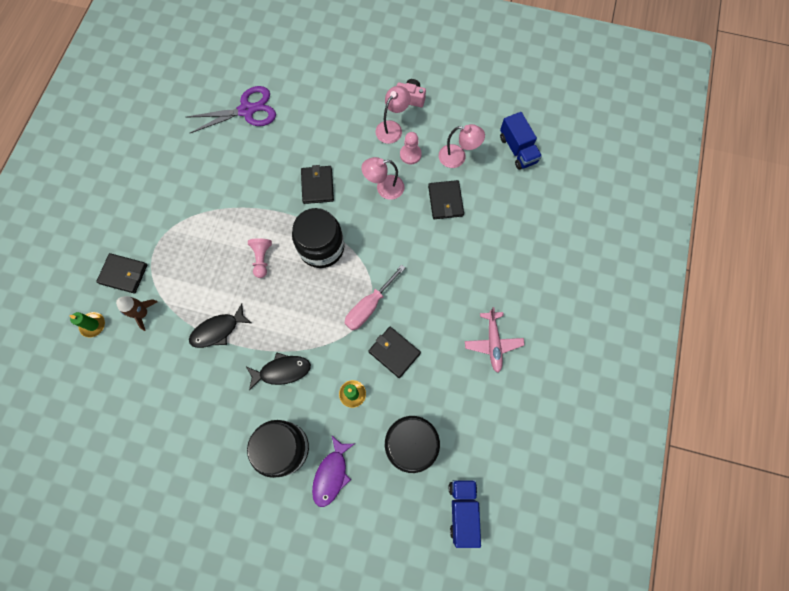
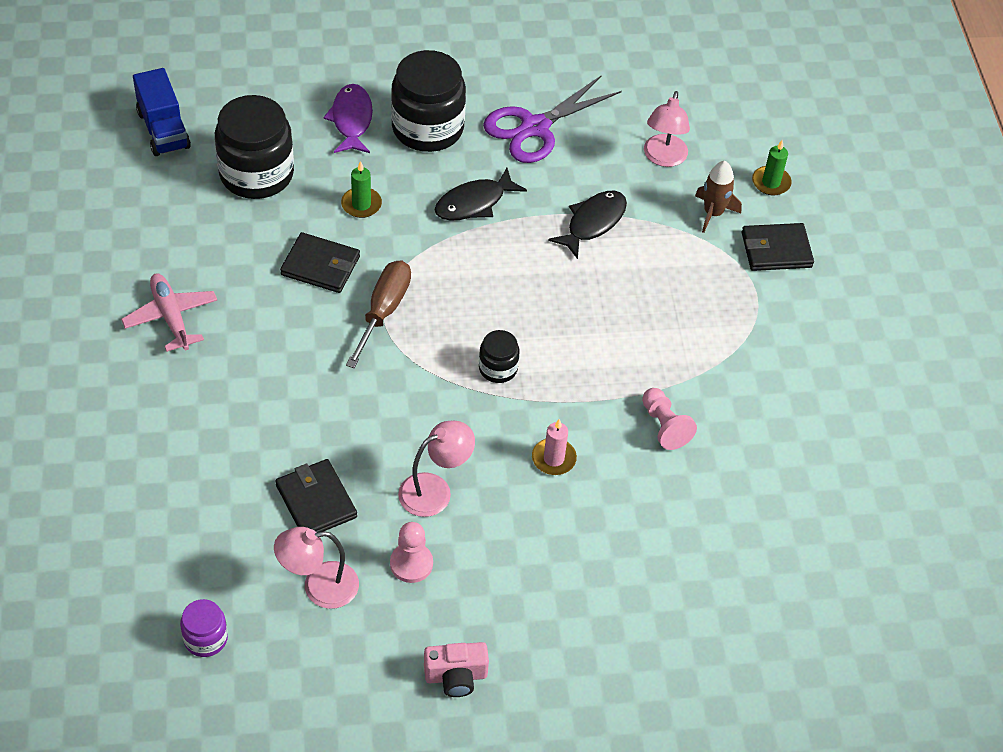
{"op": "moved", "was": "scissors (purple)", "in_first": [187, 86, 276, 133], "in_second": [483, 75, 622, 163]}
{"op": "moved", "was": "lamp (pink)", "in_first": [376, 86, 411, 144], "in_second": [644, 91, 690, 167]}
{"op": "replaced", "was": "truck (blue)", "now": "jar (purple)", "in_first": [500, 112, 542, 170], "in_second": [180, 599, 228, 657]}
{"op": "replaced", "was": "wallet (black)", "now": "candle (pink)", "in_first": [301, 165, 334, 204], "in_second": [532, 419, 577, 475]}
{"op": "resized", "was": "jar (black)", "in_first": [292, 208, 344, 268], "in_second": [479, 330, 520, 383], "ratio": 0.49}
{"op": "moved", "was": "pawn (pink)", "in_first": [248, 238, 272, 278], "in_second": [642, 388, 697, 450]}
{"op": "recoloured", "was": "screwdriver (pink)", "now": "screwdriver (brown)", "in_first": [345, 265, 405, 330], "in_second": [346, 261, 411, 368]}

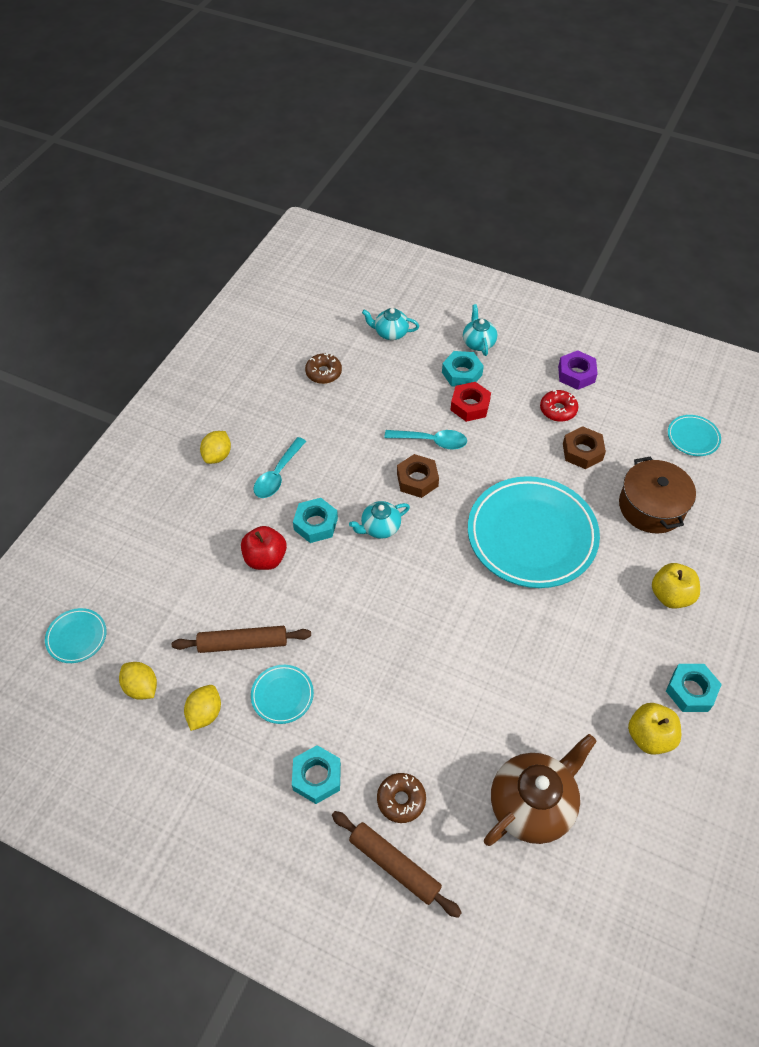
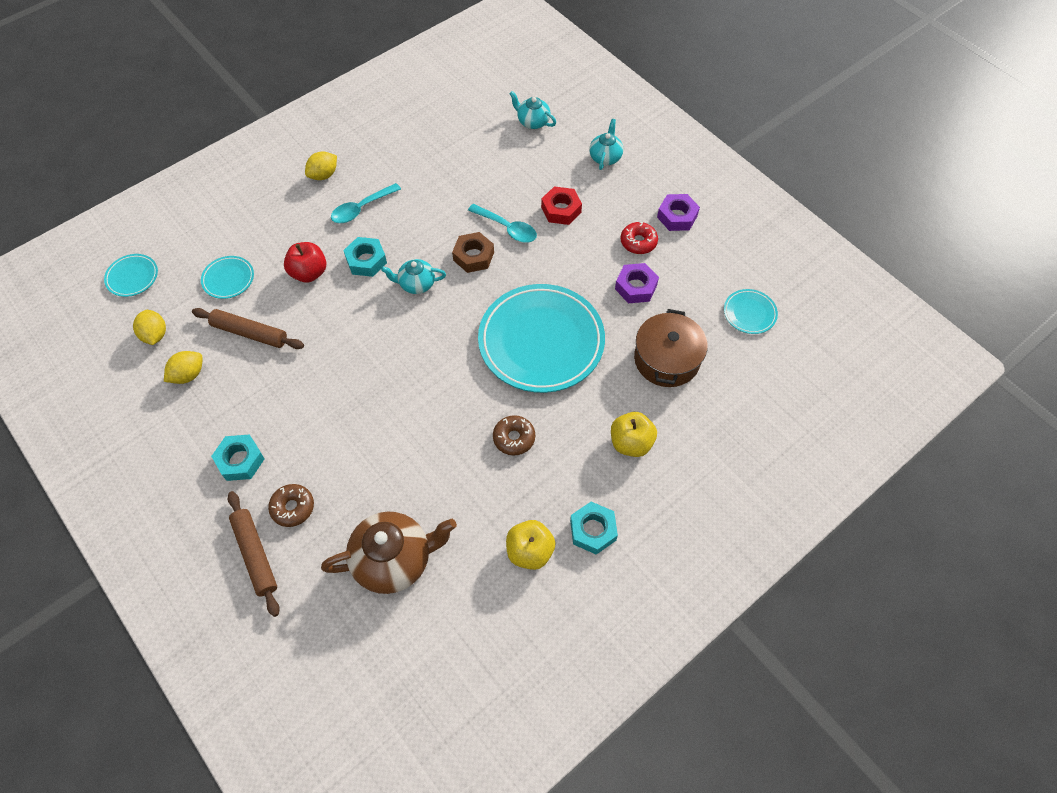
{"op": "removed", "was": "nut (turquoise)", "in_first": [442, 351, 484, 386]}
{"op": "moved", "was": "donut (brown)", "in_first": [305, 353, 342, 384], "in_second": [493, 415, 535, 455]}
{"op": "recoloured", "was": "nut (brown)", "now": "nut (purple)", "in_first": [563, 426, 606, 469], "in_second": [615, 263, 659, 303]}
{"op": "moved", "was": "plate (turquoise)", "in_first": [251, 665, 314, 724], "in_second": [201, 256, 254, 299]}

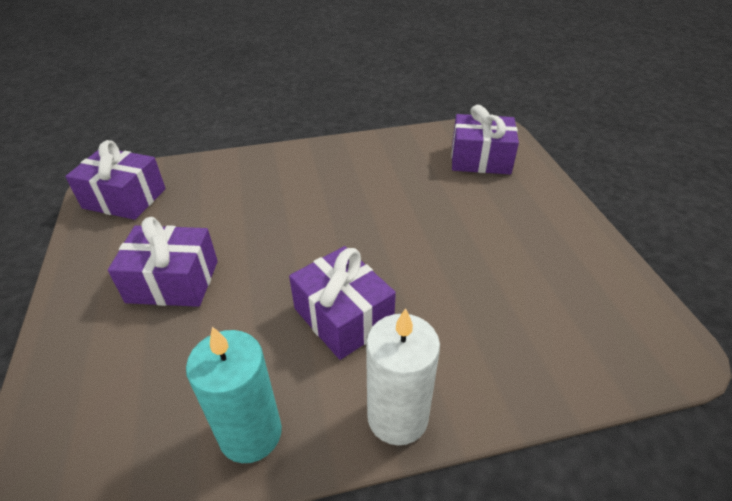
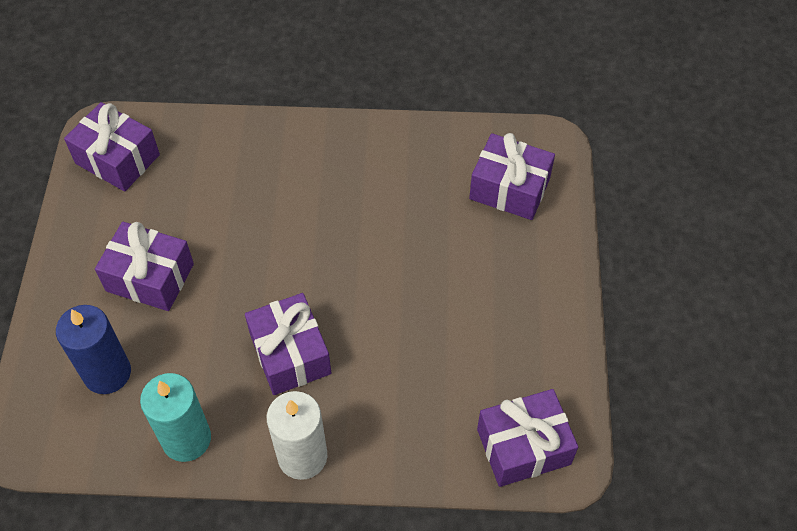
{"op": "added", "now": "candle (blue)", "in_second": [56, 305, 131, 394]}
{"op": "added", "now": "gift (purple)", "in_second": [477, 389, 578, 487]}

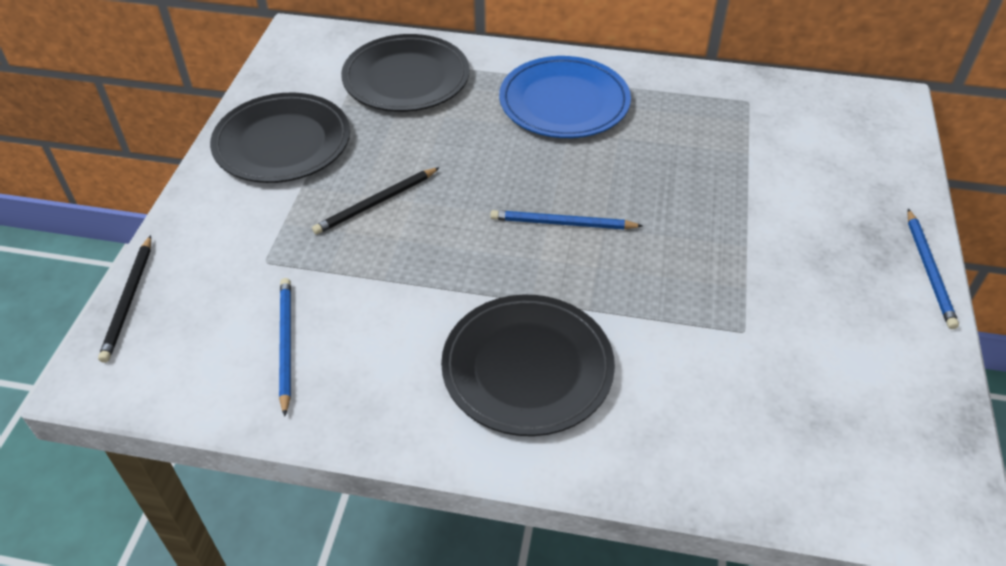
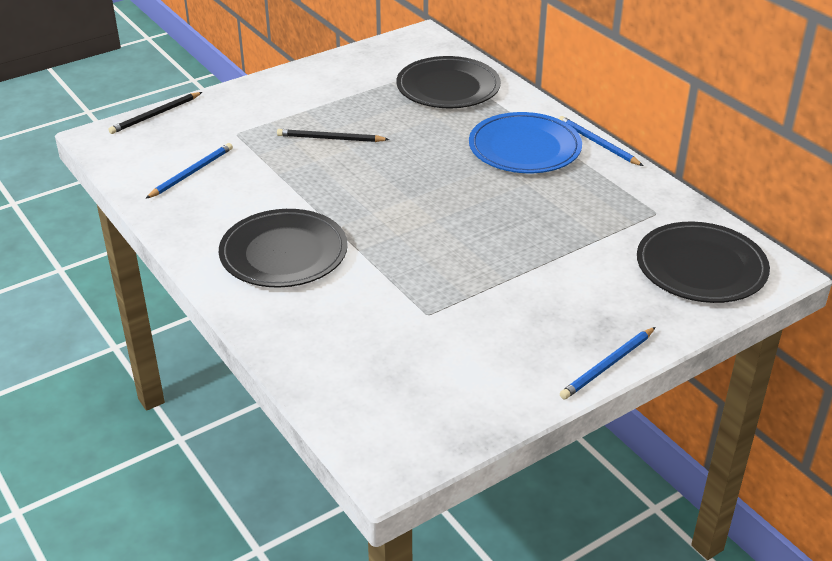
{"op": "moved", "was": "plate (black)", "in_first": [210, 93, 350, 183], "in_second": [637, 222, 770, 303]}
{"op": "moved", "was": "pencil (blue)", "in_first": [490, 210, 643, 229], "in_second": [559, 116, 643, 166]}

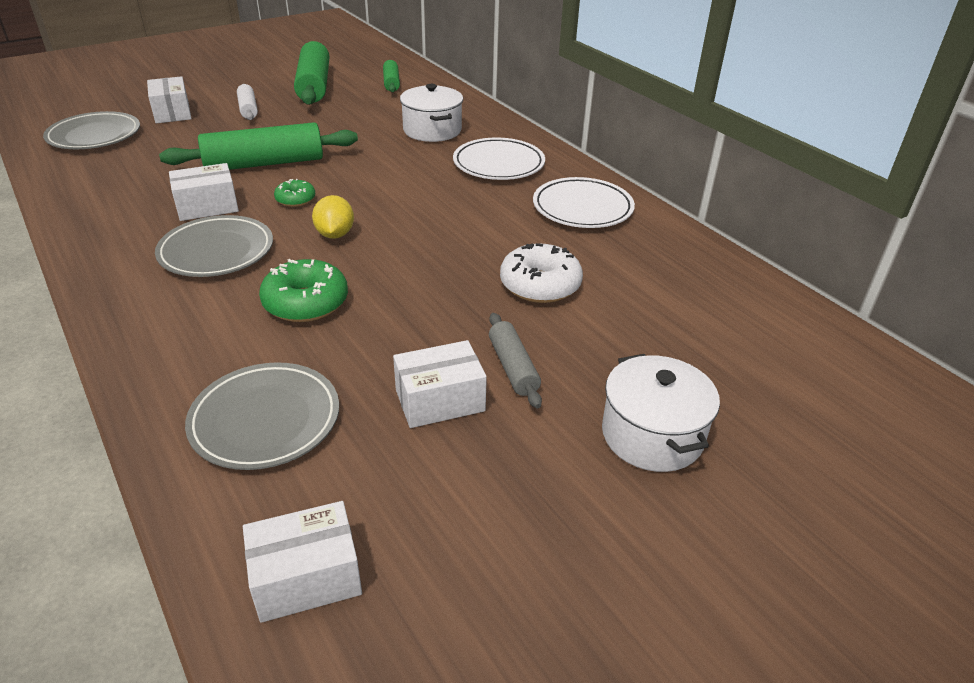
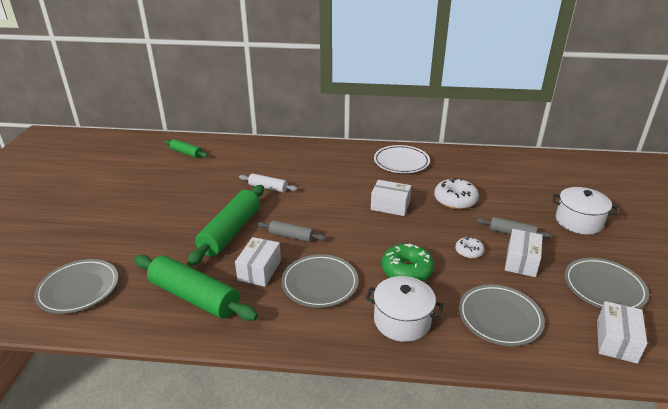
{"op": "moved", "was": "rolling pin (green)", "in_first": [294, 41, 329, 105], "in_second": [134, 255, 258, 321]}
{"op": "moved", "was": "box (white)", "in_first": [147, 76, 191, 123], "in_second": [371, 180, 411, 216]}
{"op": "moved", "was": "rolling pin (white)", "in_first": [237, 84, 258, 120], "in_second": [239, 173, 298, 192]}
{"op": "moved", "was": "pot (white)", "in_first": [400, 84, 463, 142], "in_second": [365, 276, 444, 342]}
{"op": "removed", "was": "plate (white)", "in_first": [453, 138, 545, 180]}
{"op": "replaced", "was": "donut (green)", "now": "rolling pin (grey)", "in_first": [274, 179, 315, 207], "in_second": [258, 220, 326, 242]}
{"op": "removed", "was": "lemon (yellow)", "in_first": [312, 195, 354, 239]}
{"op": "added", "now": "donut (white)", "in_second": [455, 237, 484, 259]}
{"op": "added", "now": "plate (grey)", "in_second": [564, 258, 649, 309]}

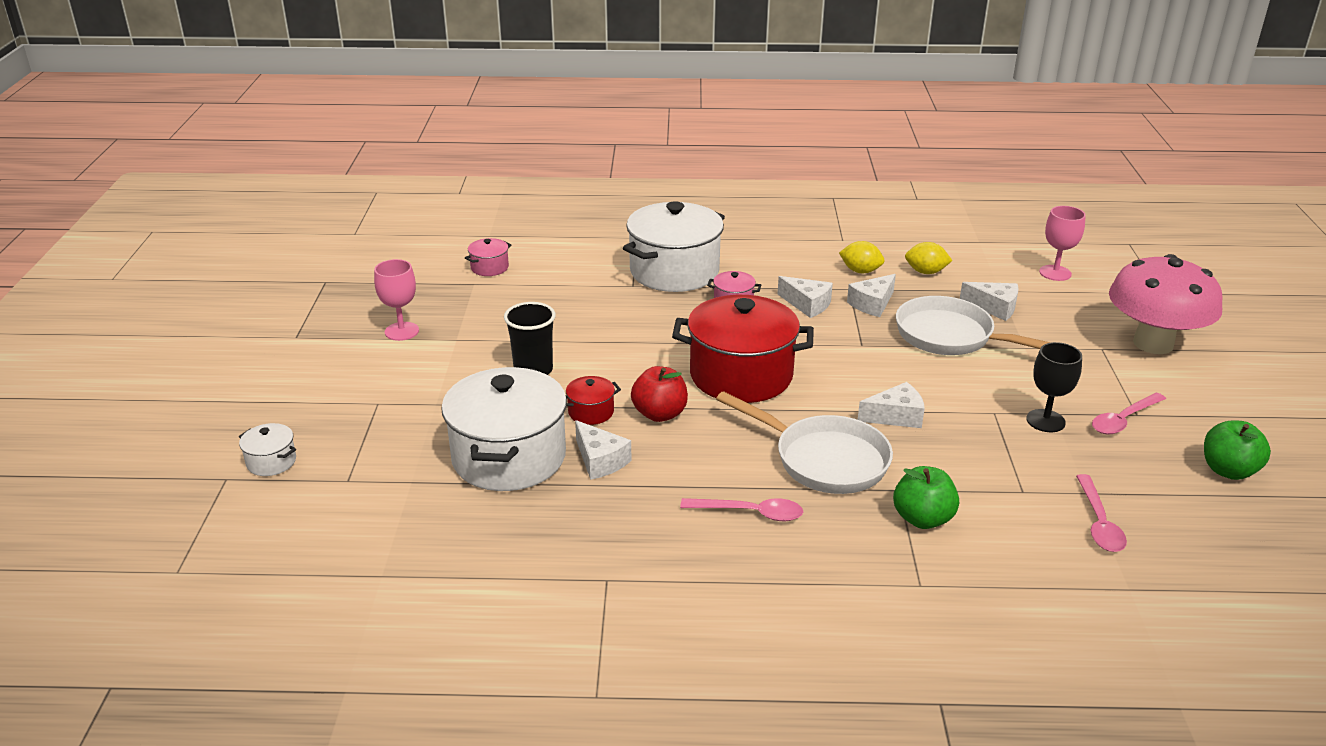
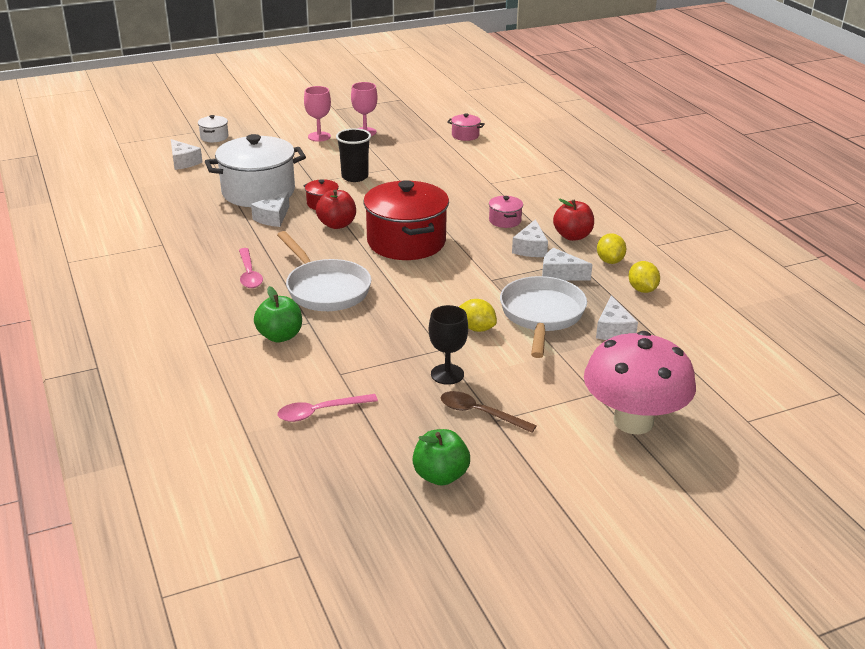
{"op": "removed", "was": "pot (white)", "in_first": [623, 201, 725, 292]}
{"op": "moved", "was": "goblet (pink)", "in_first": [1039, 206, 1086, 281], "in_second": [304, 86, 331, 142]}
{"op": "moved", "was": "cheese (white)", "in_first": [858, 382, 925, 428], "in_second": [171, 139, 202, 170]}
{"op": "turned", "was": "pan (white)", "in_first": [716, 391, 893, 494], "in_second": [277, 231, 371, 311], "clockwise": -45}
{"op": "recoloured", "was": "spoon (pink)", "now": "spoon (brown)", "in_first": [1092, 393, 1166, 434], "in_second": [441, 391, 537, 433]}
{"op": "added", "now": "apple (red)", "in_second": [553, 199, 594, 241]}
{"op": "added", "now": "lemon (yellow)", "in_second": [459, 299, 497, 332]}

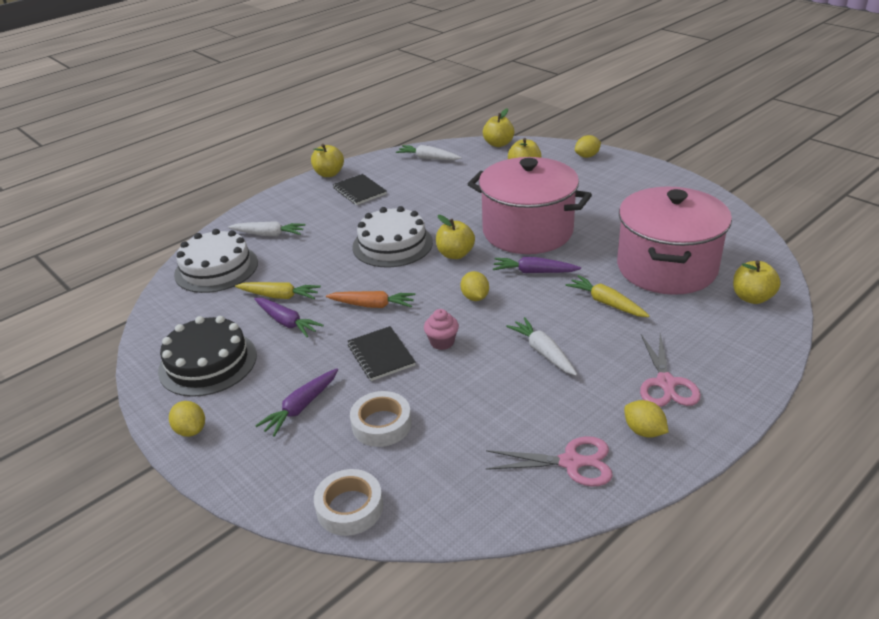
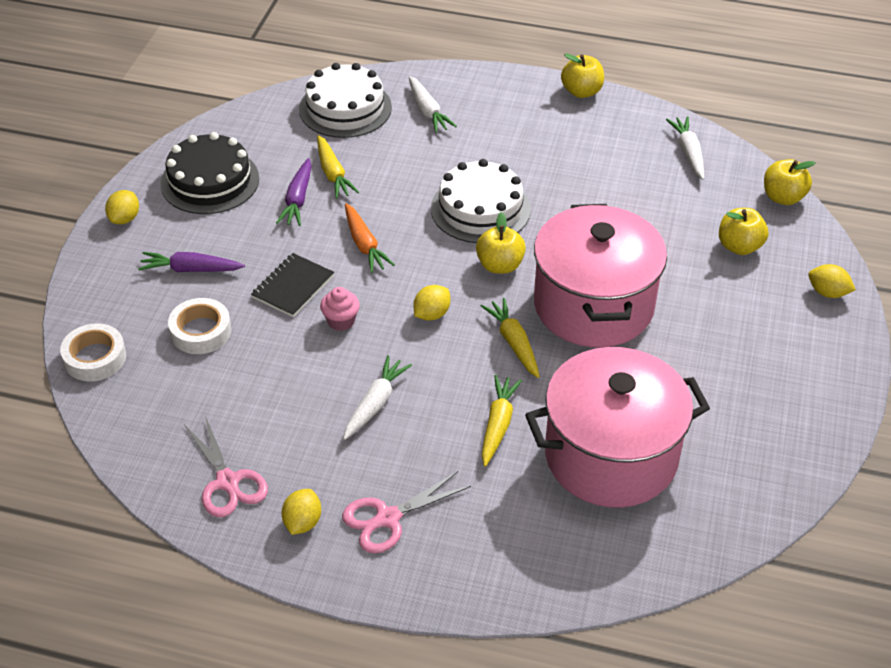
{"op": "removed", "was": "notebook (black)", "in_first": [333, 174, 387, 205]}
{"op": "recoloured", "was": "carrot (purple)", "now": "carrot (yellow)", "in_first": [493, 257, 581, 273], "in_second": [481, 298, 540, 378]}
{"op": "removed", "was": "apple (yellow)", "in_first": [733, 260, 781, 304]}

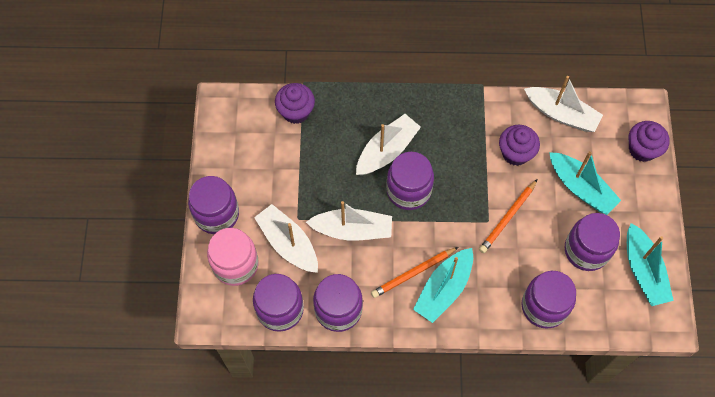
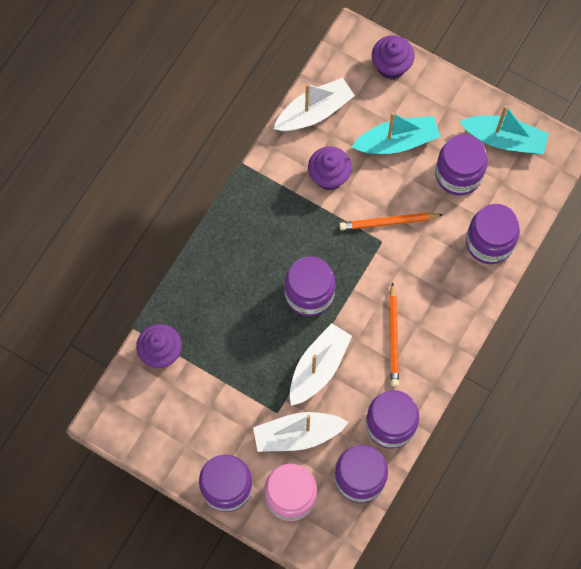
{"op": "removed", "was": "boat (white)", "in_first": [356, 114, 421, 175]}
{"op": "turned", "was": "pencil (orange)", "in_first": [479, 179, 538, 253], "in_second": [339, 212, 444, 230], "clockwise": 105}
{"op": "removed", "was": "boat (turquoise)", "in_first": [413, 248, 473, 323]}

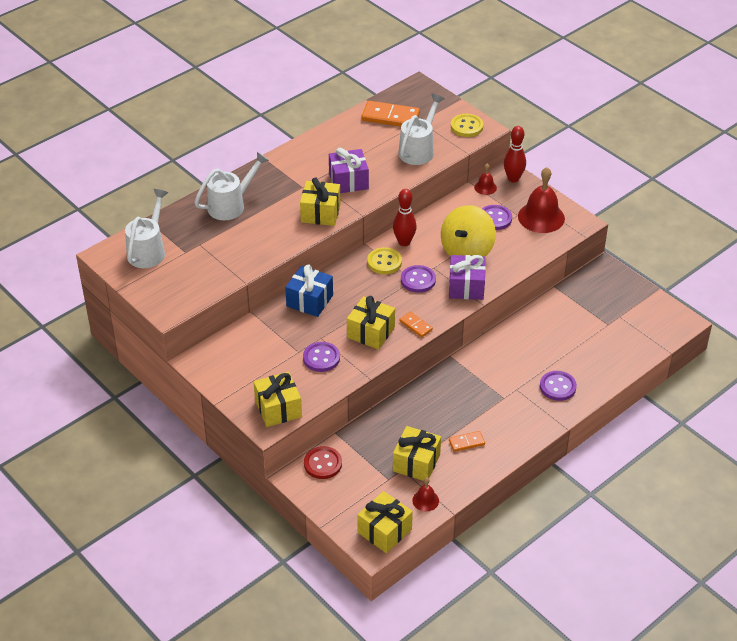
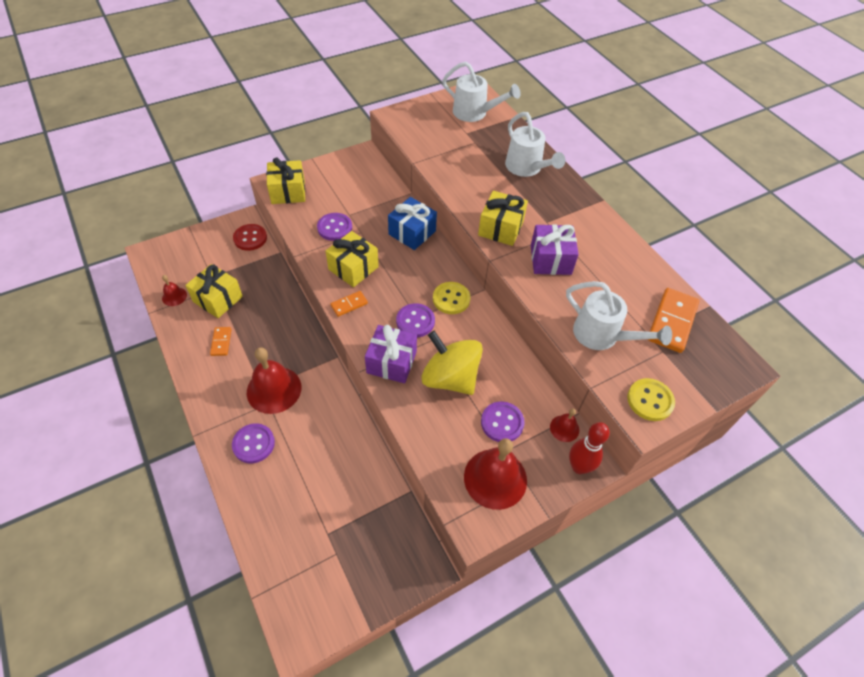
{"op": "removed", "was": "bowling pin (red)", "in_first": [393, 189, 417, 246]}
{"op": "removed", "was": "gift (yellow)", "in_first": [357, 491, 413, 553]}
{"op": "added", "now": "bell (red)", "in_second": [247, 347, 301, 414]}

